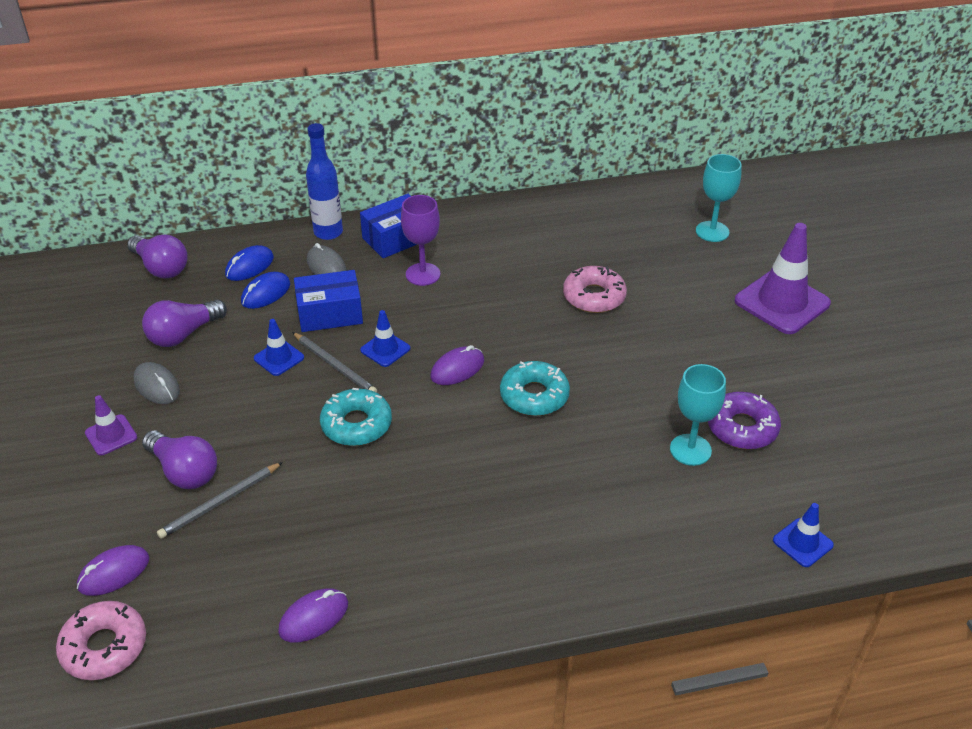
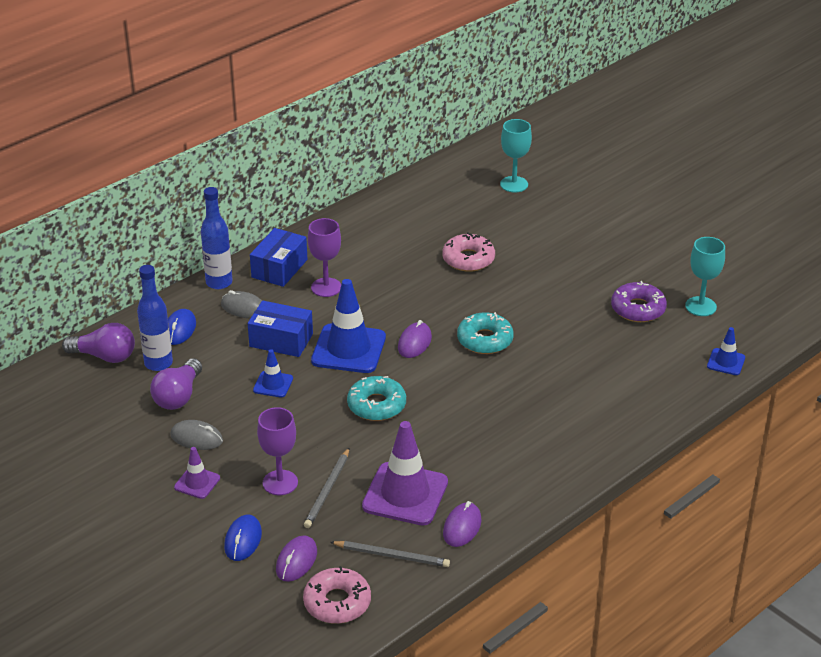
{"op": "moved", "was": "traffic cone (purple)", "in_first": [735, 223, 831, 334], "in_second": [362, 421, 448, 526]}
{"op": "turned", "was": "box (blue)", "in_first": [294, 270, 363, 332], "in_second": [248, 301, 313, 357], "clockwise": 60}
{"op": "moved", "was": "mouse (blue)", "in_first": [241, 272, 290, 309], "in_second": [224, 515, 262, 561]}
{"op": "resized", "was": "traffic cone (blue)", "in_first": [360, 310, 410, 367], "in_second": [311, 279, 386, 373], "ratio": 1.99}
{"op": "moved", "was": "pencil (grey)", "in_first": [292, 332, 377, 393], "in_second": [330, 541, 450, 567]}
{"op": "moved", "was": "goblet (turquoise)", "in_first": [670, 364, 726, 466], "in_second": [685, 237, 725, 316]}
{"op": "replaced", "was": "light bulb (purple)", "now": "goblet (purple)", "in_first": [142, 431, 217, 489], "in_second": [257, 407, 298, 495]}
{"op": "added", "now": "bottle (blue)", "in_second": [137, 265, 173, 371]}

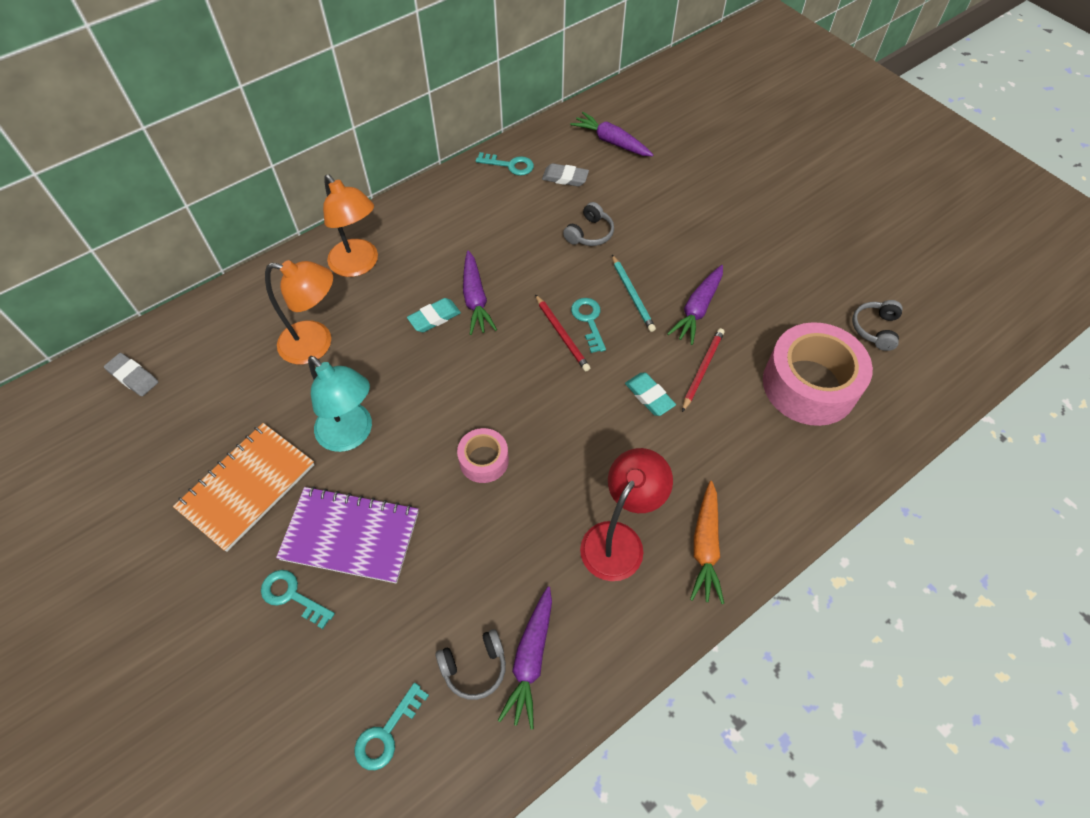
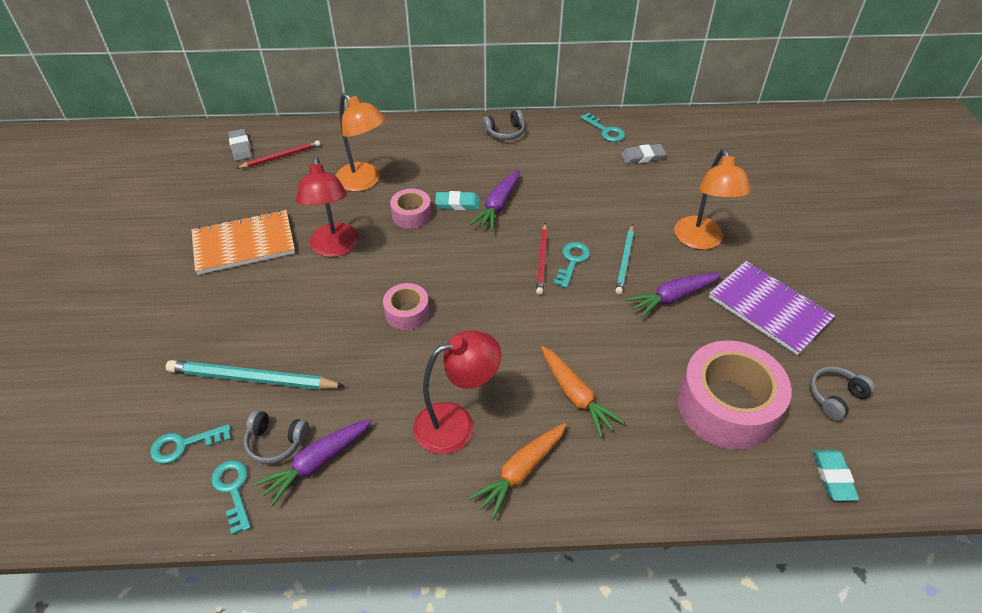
{"op": "removed", "was": "carrot (purple)", "in_first": [570, 112, 653, 156]}
{"op": "turned", "was": "eraser (grey)", "in_first": [542, 163, 589, 187], "in_second": [621, 144, 666, 164], "clockwise": -60}
{"op": "moved", "was": "lamp (orange)", "in_first": [323, 174, 378, 277], "in_second": [674, 149, 751, 250]}
{"op": "moved", "was": "headphones (grey)", "in_first": [563, 202, 614, 246], "in_second": [482, 110, 525, 140]}
{"op": "moved", "was": "pencil (red)", "in_first": [682, 328, 724, 412], "in_second": [237, 140, 320, 168]}
{"op": "recoloured", "was": "lamp (turquoise)", "now": "lamp (red)", "in_first": [308, 356, 372, 452], "in_second": [296, 156, 359, 257]}
{"op": "moved", "was": "eraser (turquoise)", "in_first": [625, 373, 676, 416], "in_second": [813, 450, 859, 501]}
{"op": "moved", "was": "notebook (purple)", "in_first": [276, 486, 419, 583], "in_second": [709, 261, 835, 355]}
{"op": "moved", "was": "key (turquoise)", "in_first": [261, 570, 335, 629], "in_second": [211, 460, 251, 535]}
{"op": "added", "now": "tape (pink)", "in_second": [390, 189, 431, 229]}
{"op": "added", "now": "carrot (orange)", "in_second": [541, 346, 625, 438]}
{"op": "added", "now": "pencil (turquoise)", "in_second": [166, 360, 345, 390]}

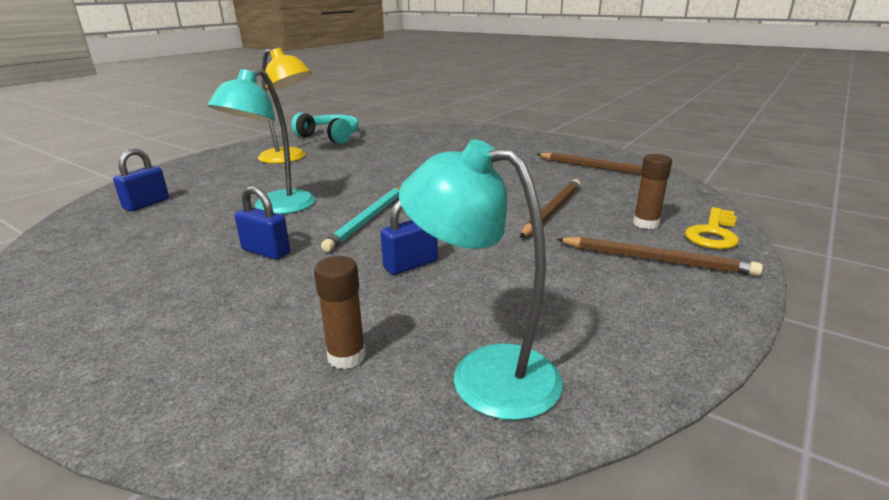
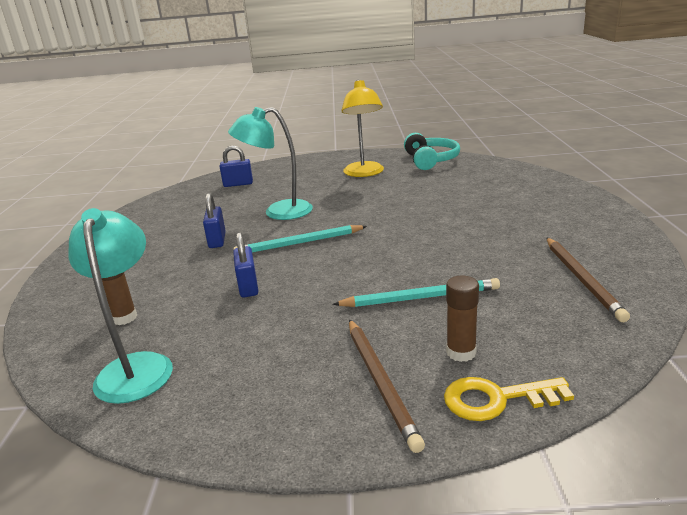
{"op": "recoloured", "was": "pencil (brown)", "now": "pencil (turquoise)", "in_first": [520, 179, 581, 238], "in_second": [332, 278, 500, 307]}
{"op": "turned", "was": "padlock (blue)", "in_first": [380, 200, 438, 275], "in_second": [233, 232, 258, 297], "clockwise": 60}

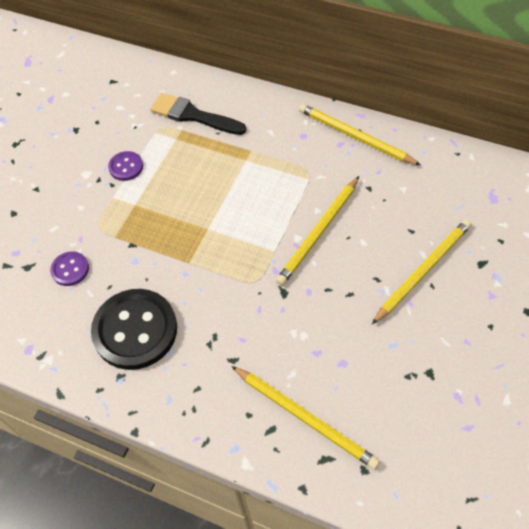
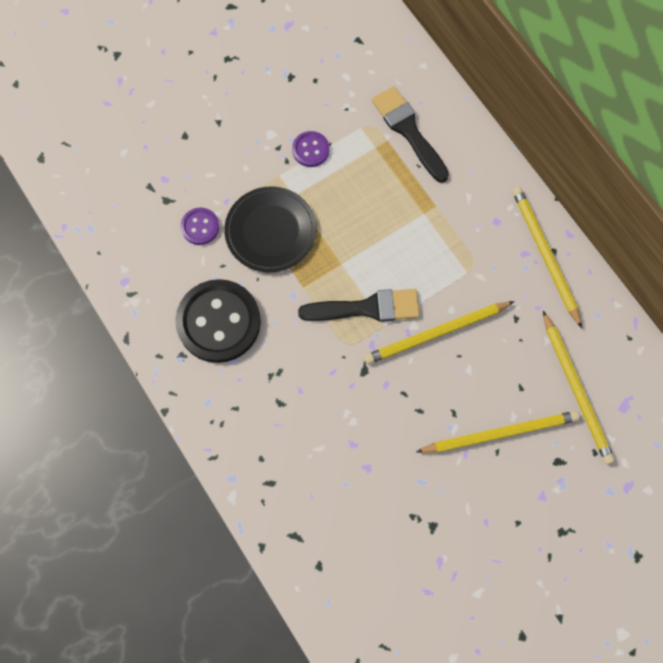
{"op": "moved", "was": "pencil (yellow)", "in_first": [231, 366, 380, 469], "in_second": [543, 311, 615, 464]}
{"op": "added", "now": "plate (black)", "in_second": [224, 186, 316, 272]}
{"op": "added", "now": "brush (black)", "in_second": [298, 289, 420, 322]}

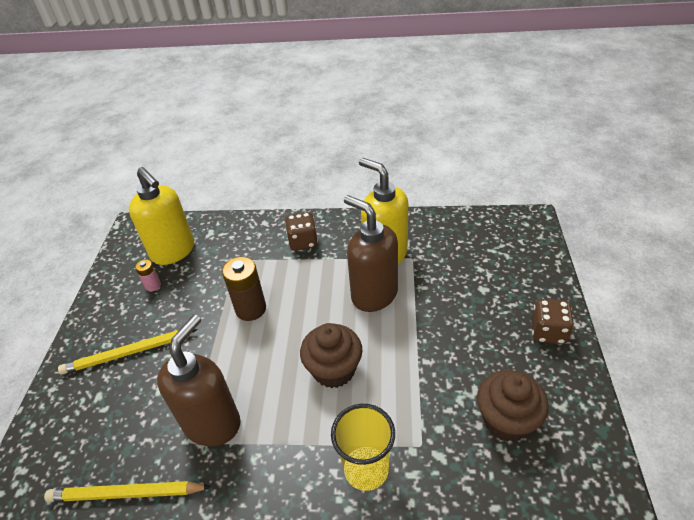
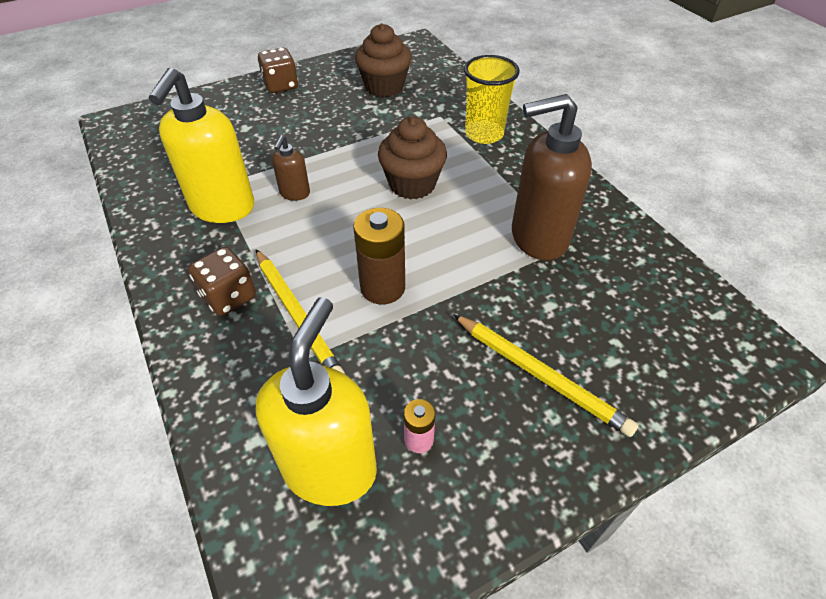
{"op": "resized", "was": "soap dispenser (brown)", "in_first": [344, 195, 398, 312], "in_second": [272, 135, 310, 201], "ratio": 0.48}
{"op": "moved", "was": "pencil (yellow)", "in_first": [44, 481, 211, 502], "in_second": [256, 249, 345, 374]}

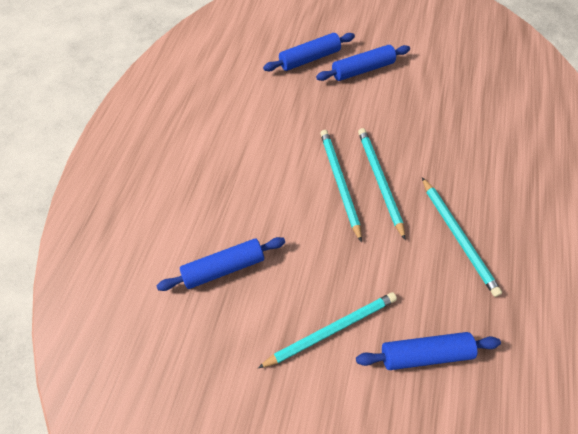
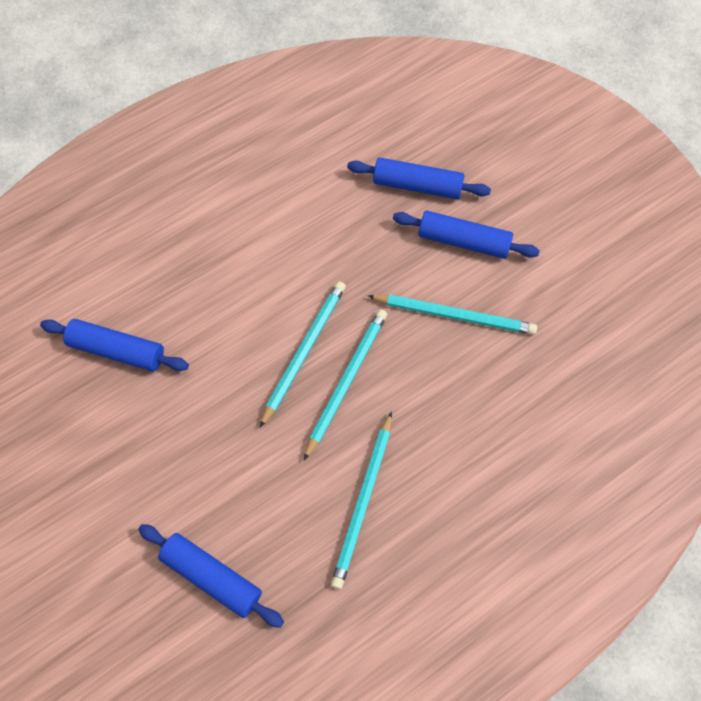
{"op": "moved", "was": "pencil (turquoise)", "in_first": [258, 292, 397, 368], "in_second": [368, 294, 537, 335]}

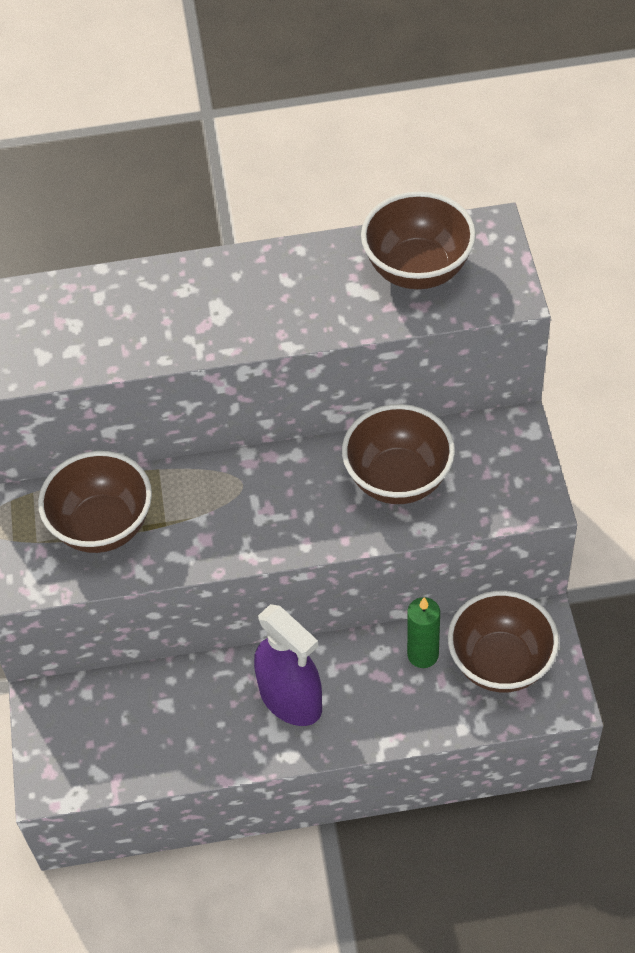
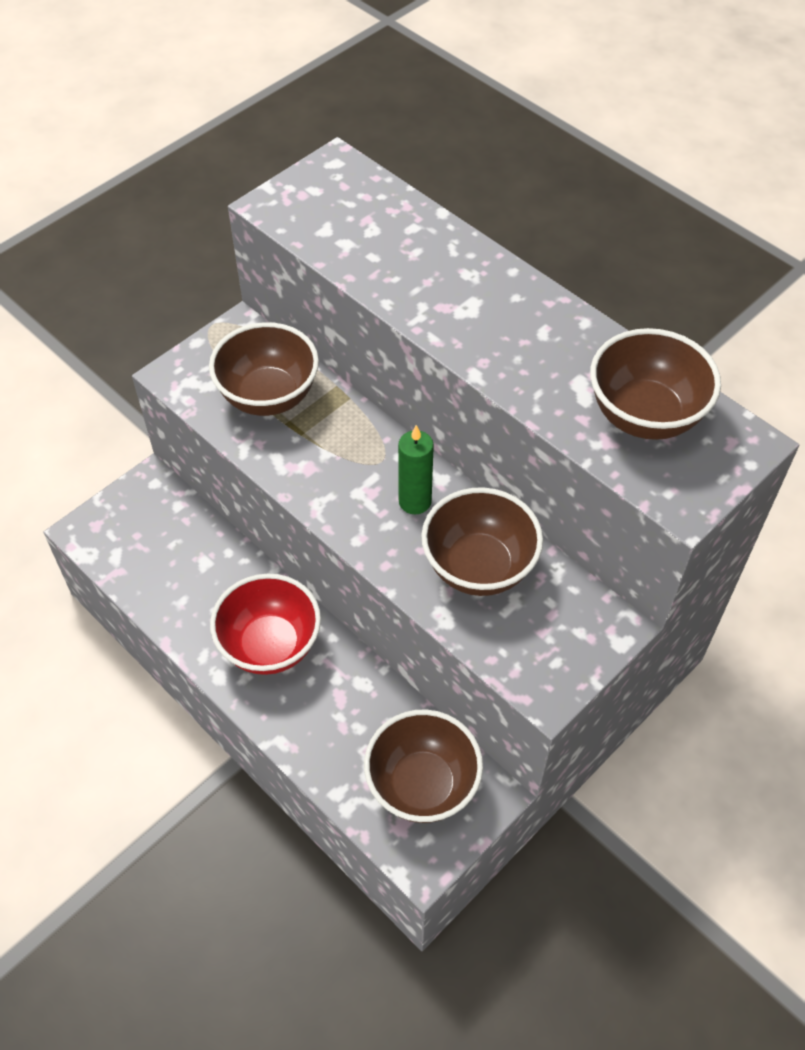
{"op": "moved", "was": "candle (green)", "in_first": [407, 597, 440, 668], "in_second": [398, 425, 434, 514]}
{"op": "replaced", "was": "spray bottle (purple)", "now": "bowl (red)", "in_first": [254, 604, 322, 726], "in_second": [210, 574, 321, 675]}

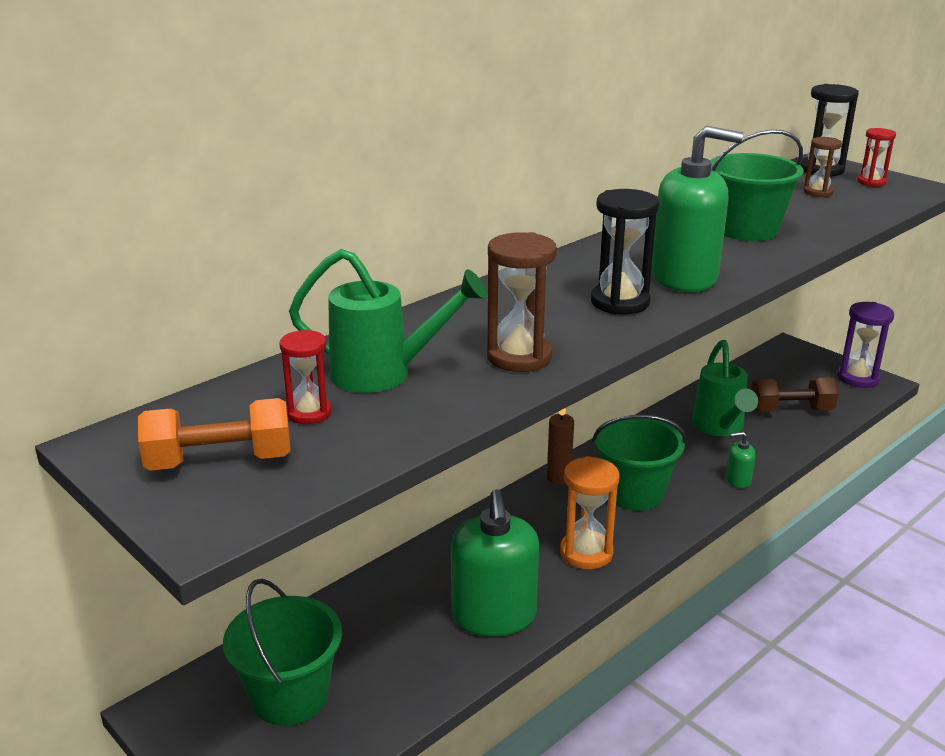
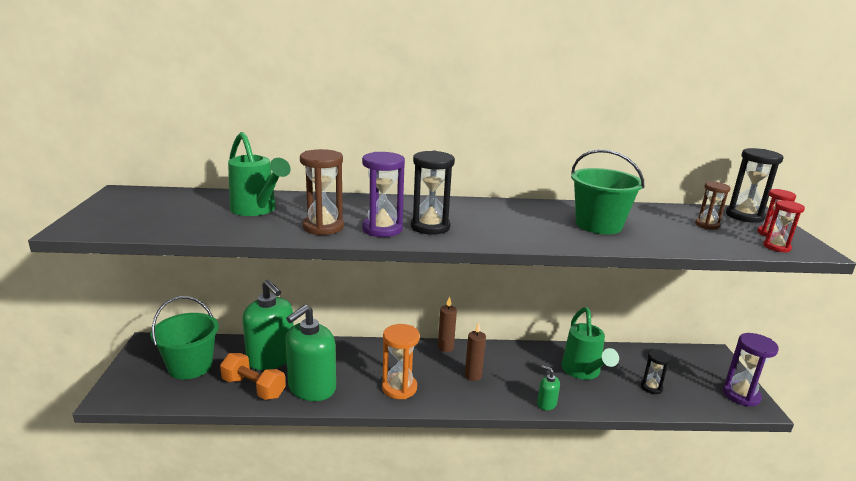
{"op": "moved", "was": "soap dispenser (green)", "in_first": [651, 126, 743, 292], "in_second": [242, 279, 294, 370]}
{"op": "moved", "was": "hourglass (red)", "in_first": [280, 330, 331, 424], "in_second": [763, 200, 805, 252]}
{"op": "turned", "was": "watering can (green)", "in_first": [692, 340, 758, 436], "in_second": [561, 307, 619, 380], "clockwise": -45}
{"op": "replaced", "was": "dumbbell (brown)", "now": "hourglass (black)", "in_first": [751, 378, 839, 412], "in_second": [641, 349, 671, 394]}
{"op": "moved", "was": "dumbbell (orange)", "in_first": [138, 398, 291, 471], "in_second": [220, 353, 286, 400]}
{"op": "replaced", "was": "bucket (green)", "now": "candle (brown)", "in_first": [592, 415, 686, 511], "in_second": [465, 322, 486, 381]}
{"op": "added", "now": "hourglass (purple)", "in_second": [362, 152, 405, 237]}

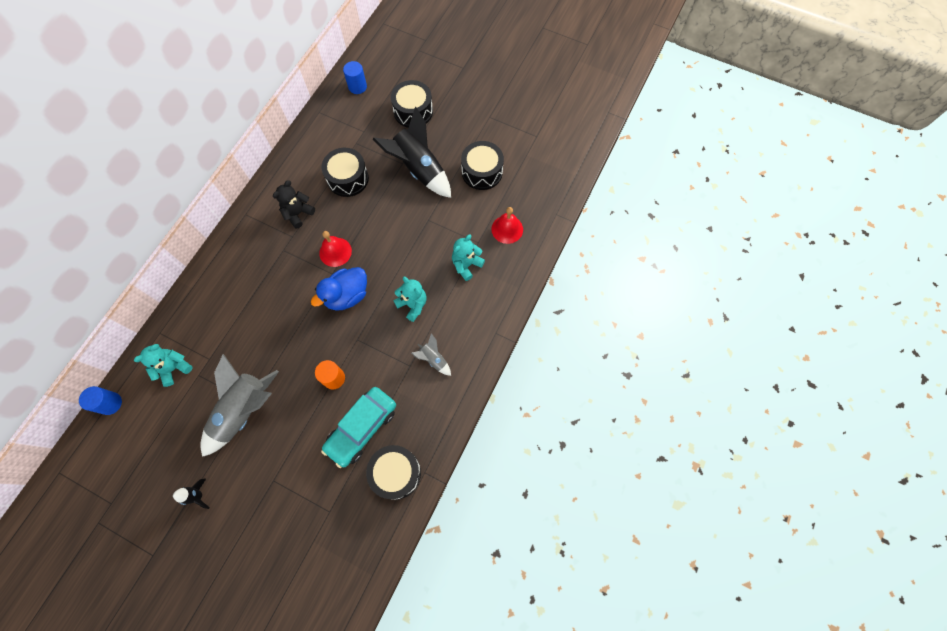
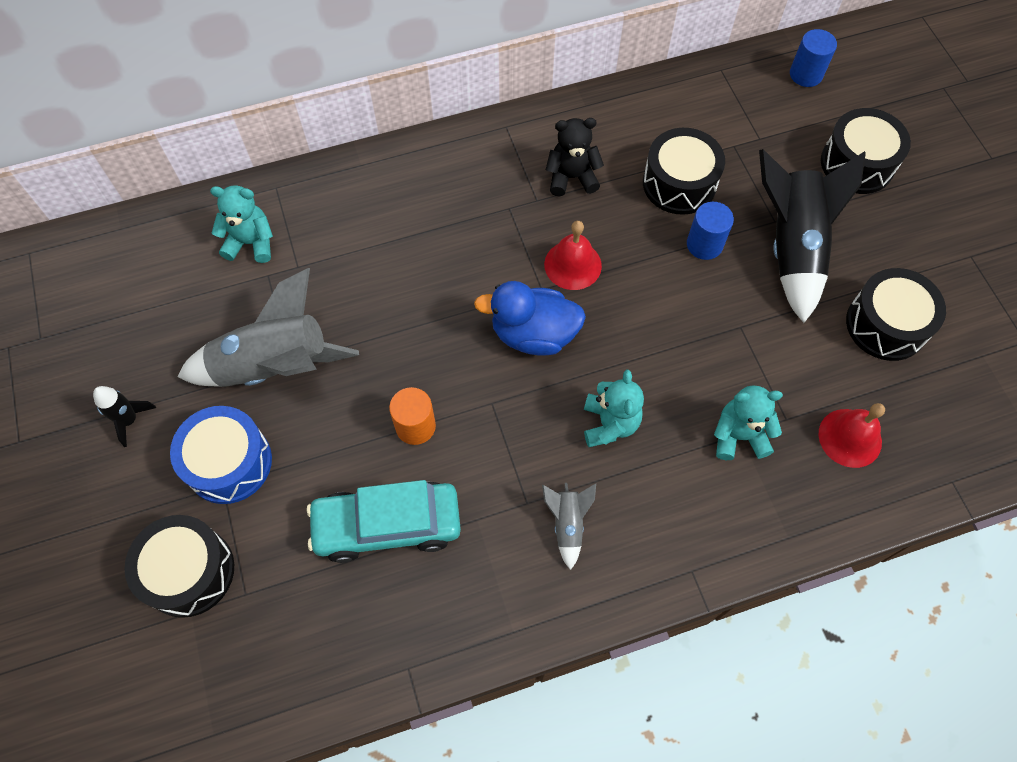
{"op": "moved", "was": "cylinder (blue)", "in_first": [79, 386, 122, 415], "in_second": [687, 202, 734, 260]}
{"op": "moved", "was": "drum (black)", "in_first": [366, 445, 421, 500], "in_second": [125, 515, 234, 618]}
{"op": "added", "now": "drum (blue)", "in_second": [170, 406, 272, 504]}

